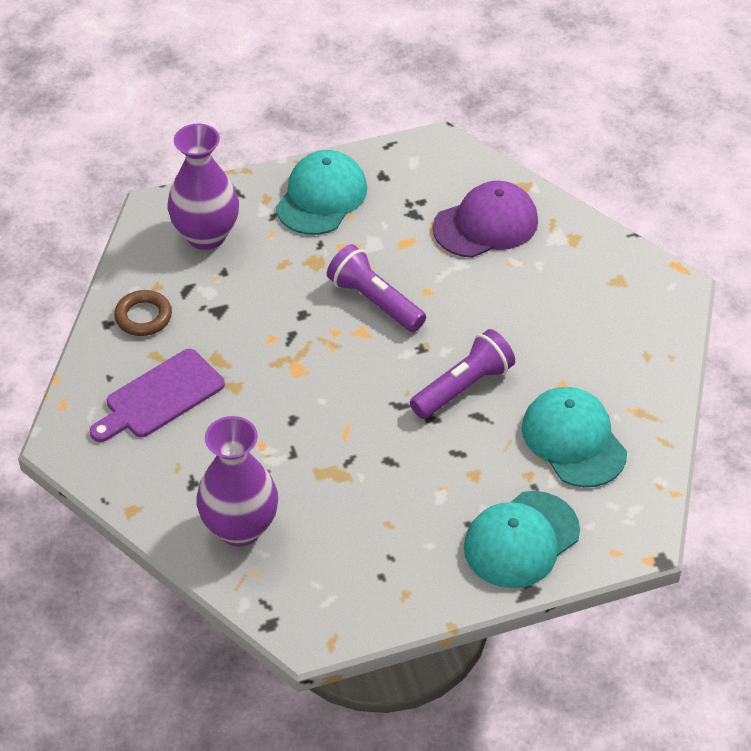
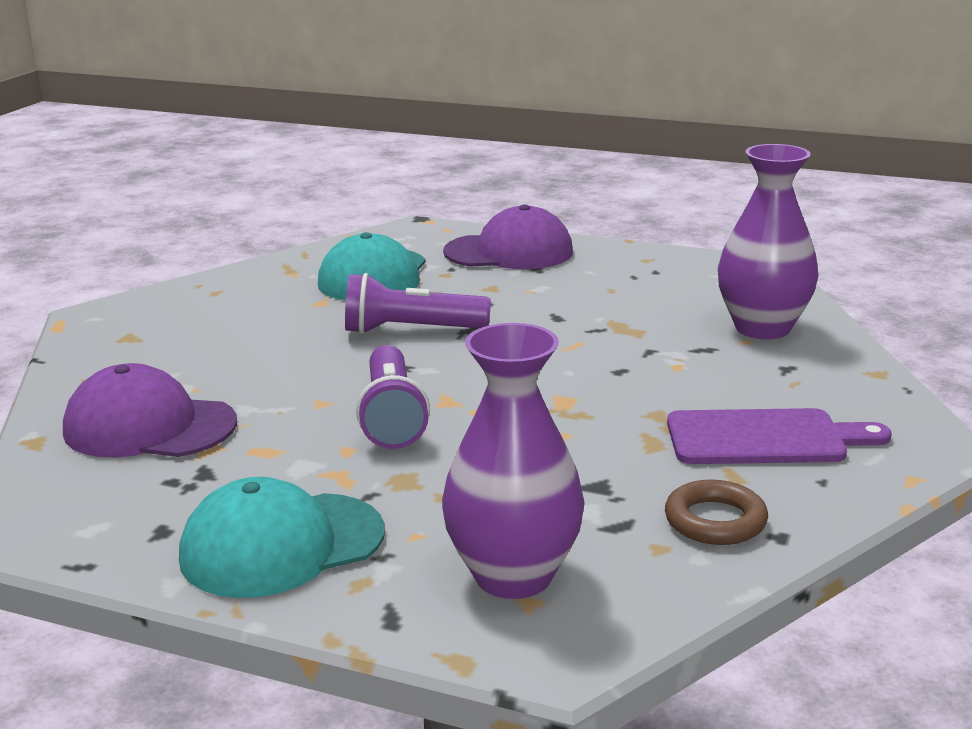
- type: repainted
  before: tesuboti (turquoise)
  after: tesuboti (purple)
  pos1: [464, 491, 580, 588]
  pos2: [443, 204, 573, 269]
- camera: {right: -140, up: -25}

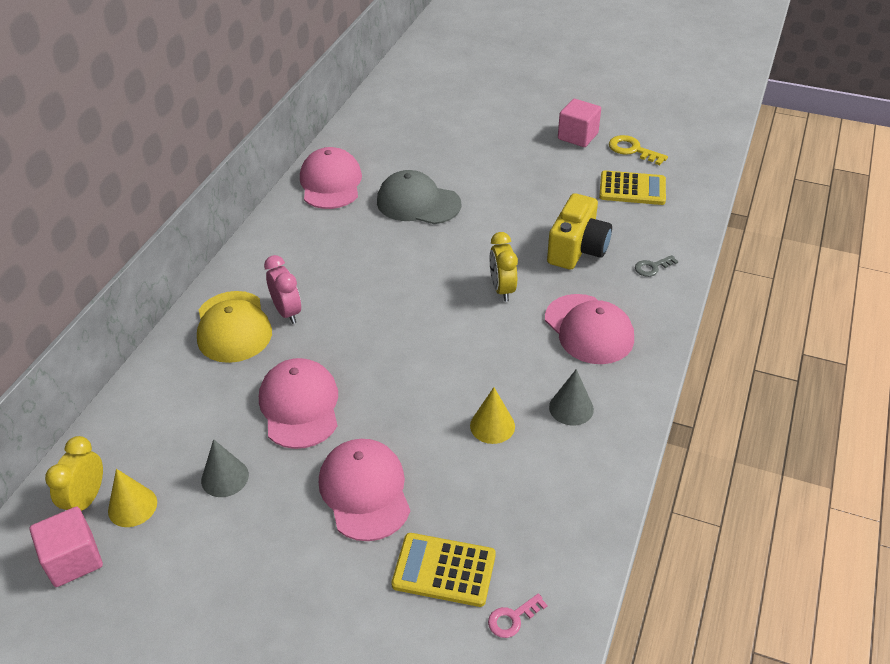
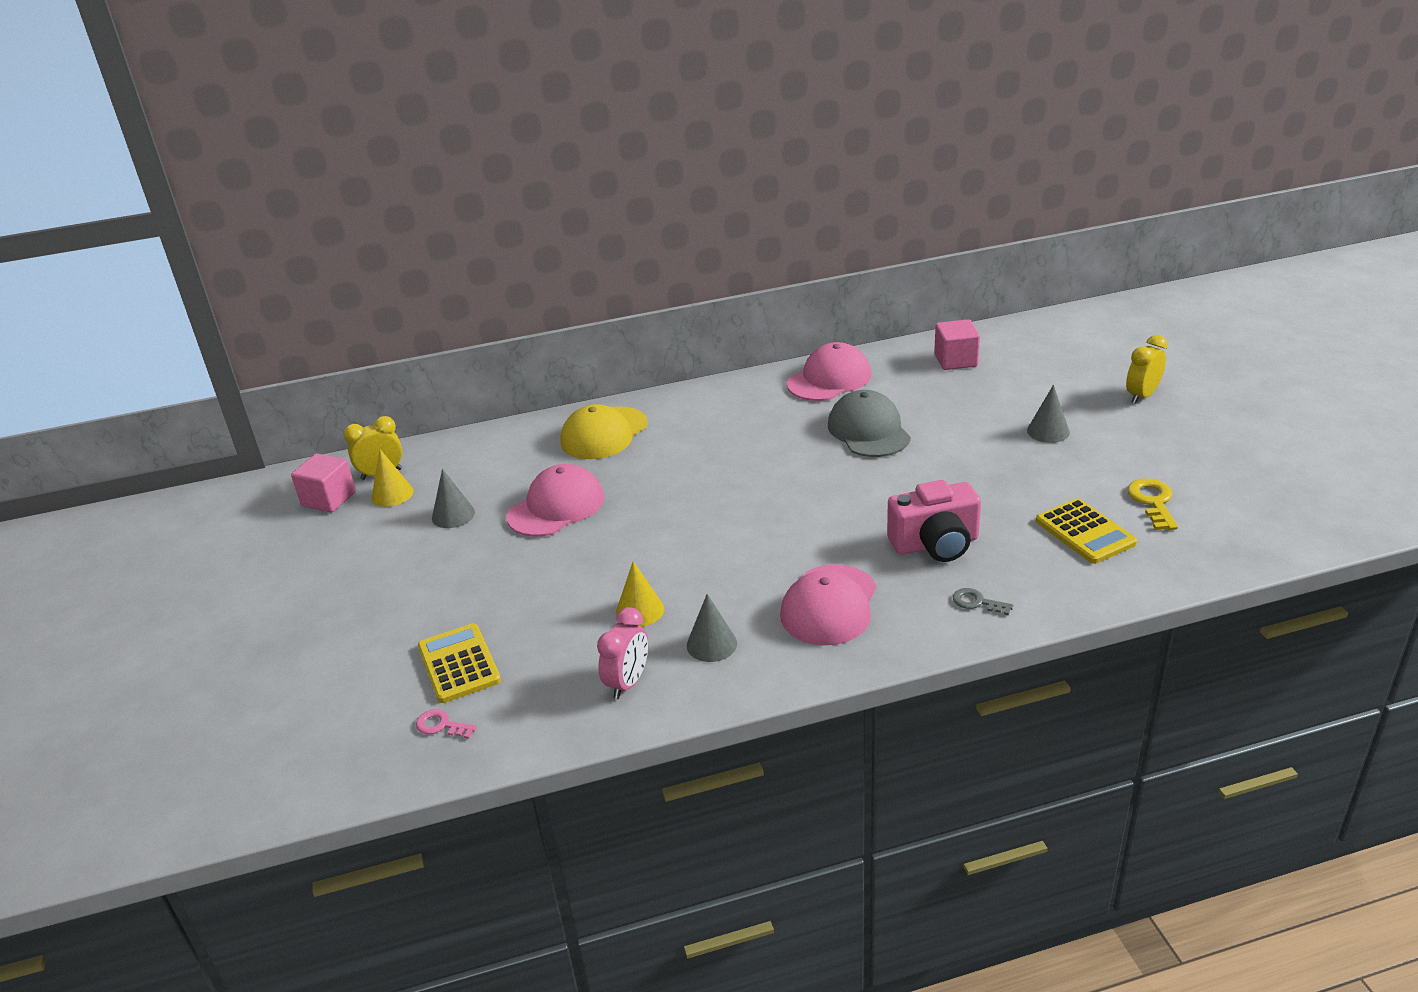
- type: shifted
  before: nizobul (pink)
  pos1: [558, 99, 601, 147]
  pos2: [934, 319, 980, 370]
- type: repainted
  before: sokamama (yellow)
  after: sokamama (pink)
  pos1: [547, 193, 612, 269]
  pos2: [887, 480, 981, 562]
- type: shifted
  before: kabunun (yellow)
  pos1: [490, 232, 518, 302]
  pos2: [1126, 335, 1168, 404]
- type: shifted
  before: kabunun (pink)
  pos1: [264, 255, 301, 324]
  pos2: [597, 607, 648, 699]
- type: gone
  before: tesuboti (pink)
  pos1: [319, 439, 410, 541]
- type: new
  after: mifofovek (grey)
  pos2: [1027, 385, 1070, 443]
- camera: {right: 55, up: -10}

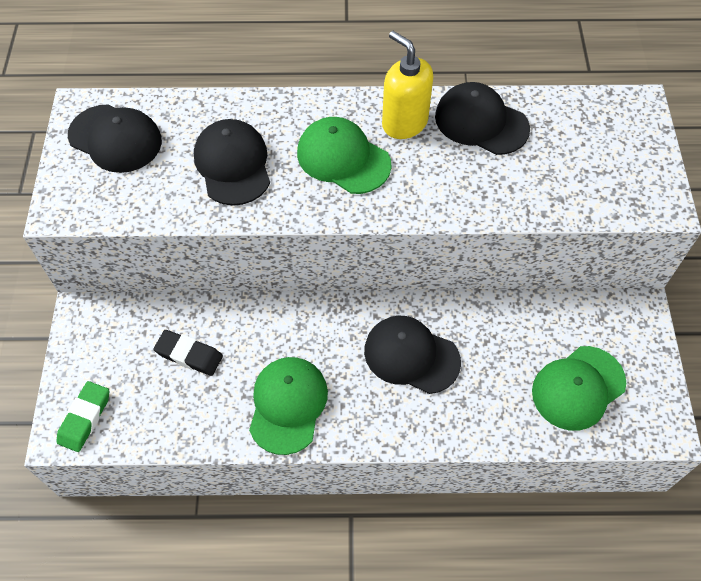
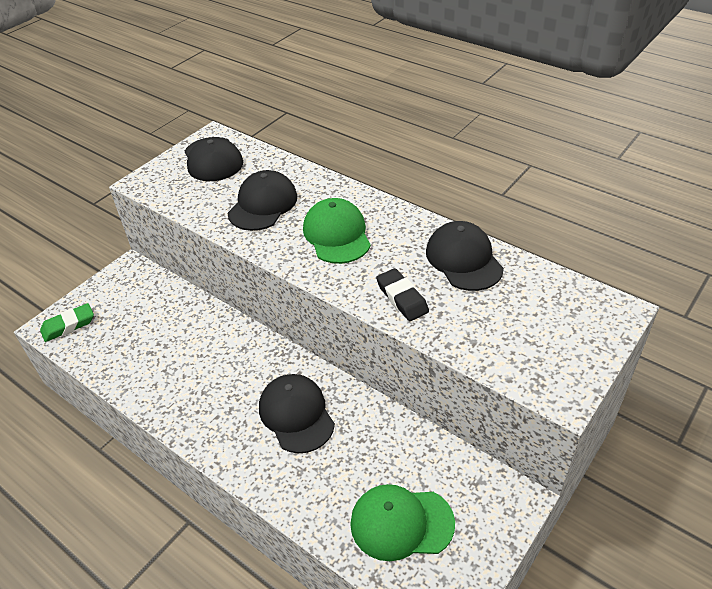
- type: gone
  before: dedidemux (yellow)
  pos1: [382, 31, 433, 139]
- type: shifted
  before: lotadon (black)
  pos1: [153, 330, 223, 376]
  pos2: [376, 268, 429, 321]
- type: gone
  before: tesuboti (green)
  pos1: [249, 357, 328, 455]
- camera: {right: 40, up: -15}

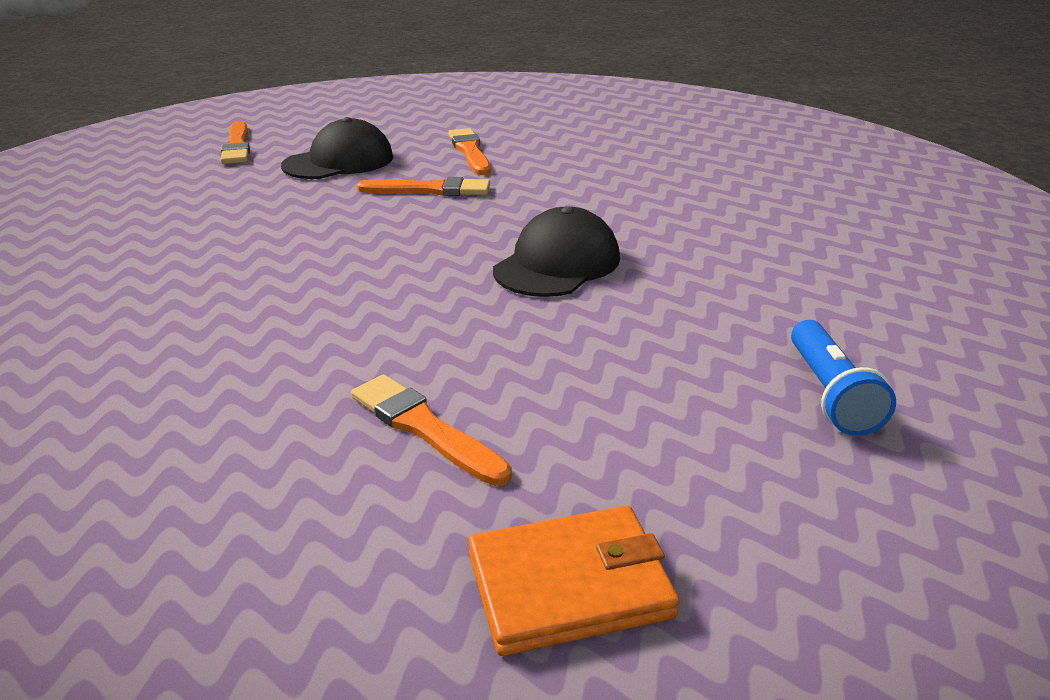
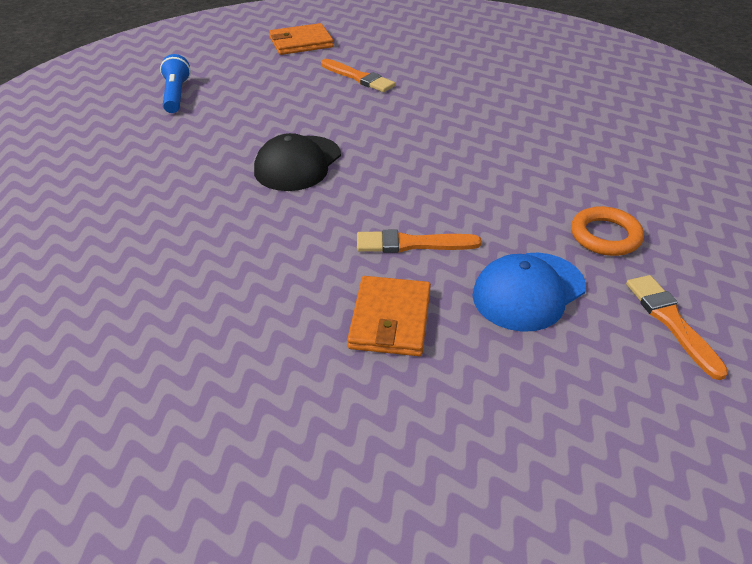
- type: repainted
  before: tesuboti (black)
  after: tesuboti (blue)
  pos1: [281, 117, 393, 179]
  pos2: [472, 253, 586, 332]
- type: swapped
  before: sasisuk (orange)
  after: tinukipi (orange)
  pos1: [448, 128, 491, 175]
  pos2: [347, 276, 431, 356]
- type: new
  after: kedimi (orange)
  pos2: [571, 206, 644, 256]
- camera: {right: 175, up: 10}

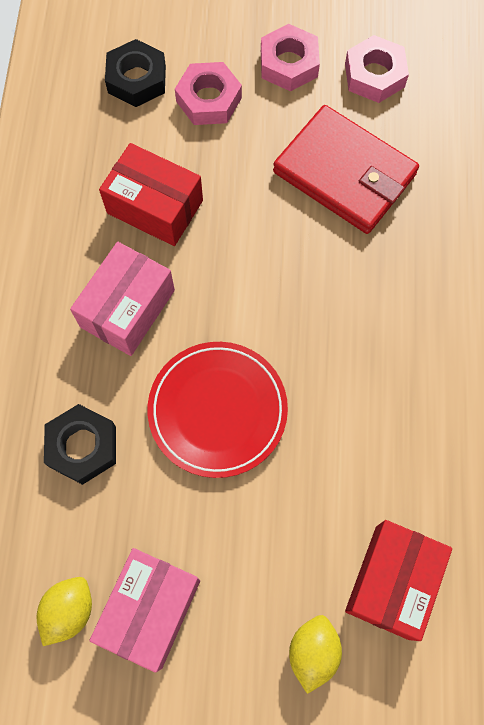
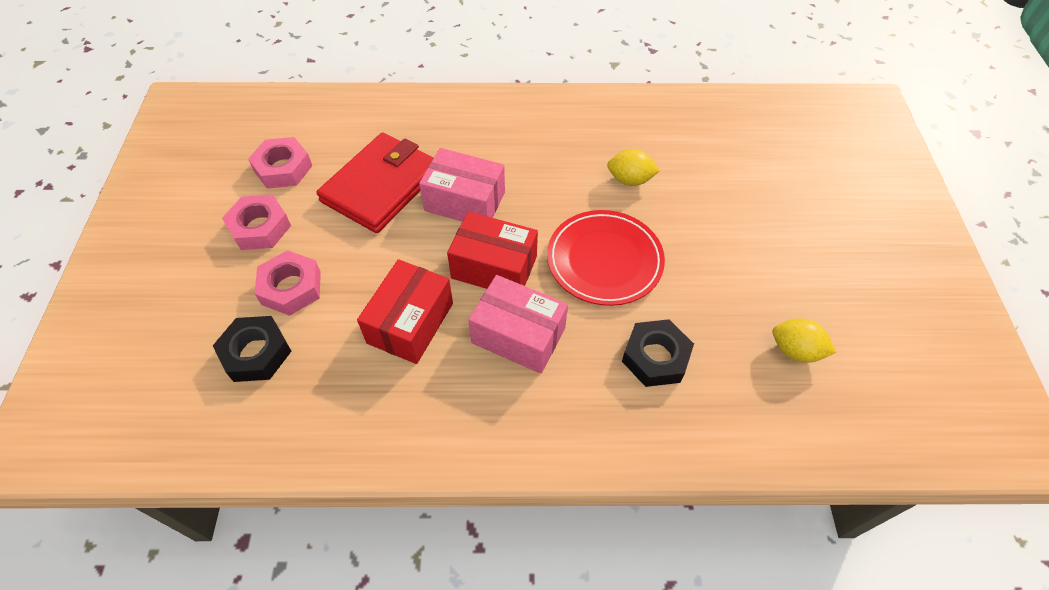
- type: shifted
  before: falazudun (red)
  pos1: [345, 520, 452, 641]
  pos2: [447, 211, 538, 289]
- type: shifted
  before: falazudun (pink)
  pos1: [89, 548, 200, 673]
  pos2: [419, 148, 505, 222]
- type: shifted
  before: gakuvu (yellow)
  pos1: [289, 615, 342, 694]
  pos2: [607, 149, 660, 186]
- camera: {right: -95, up: -15}

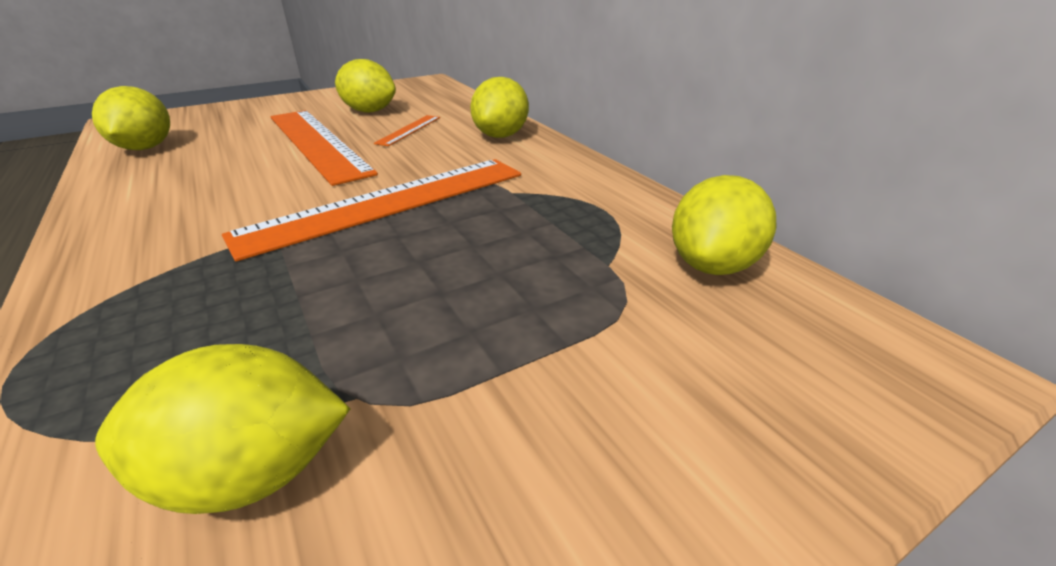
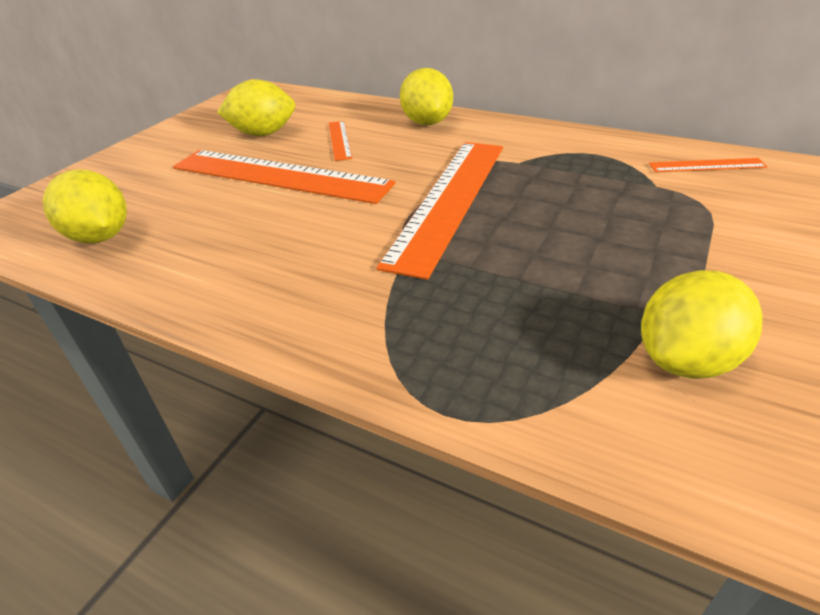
- type: swapped
  before: gakuvu (yellow)
  after: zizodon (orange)
  pos1: [672, 175, 777, 275]
  pos2: [649, 158, 768, 172]
- camera: {right: -30, up: 5}

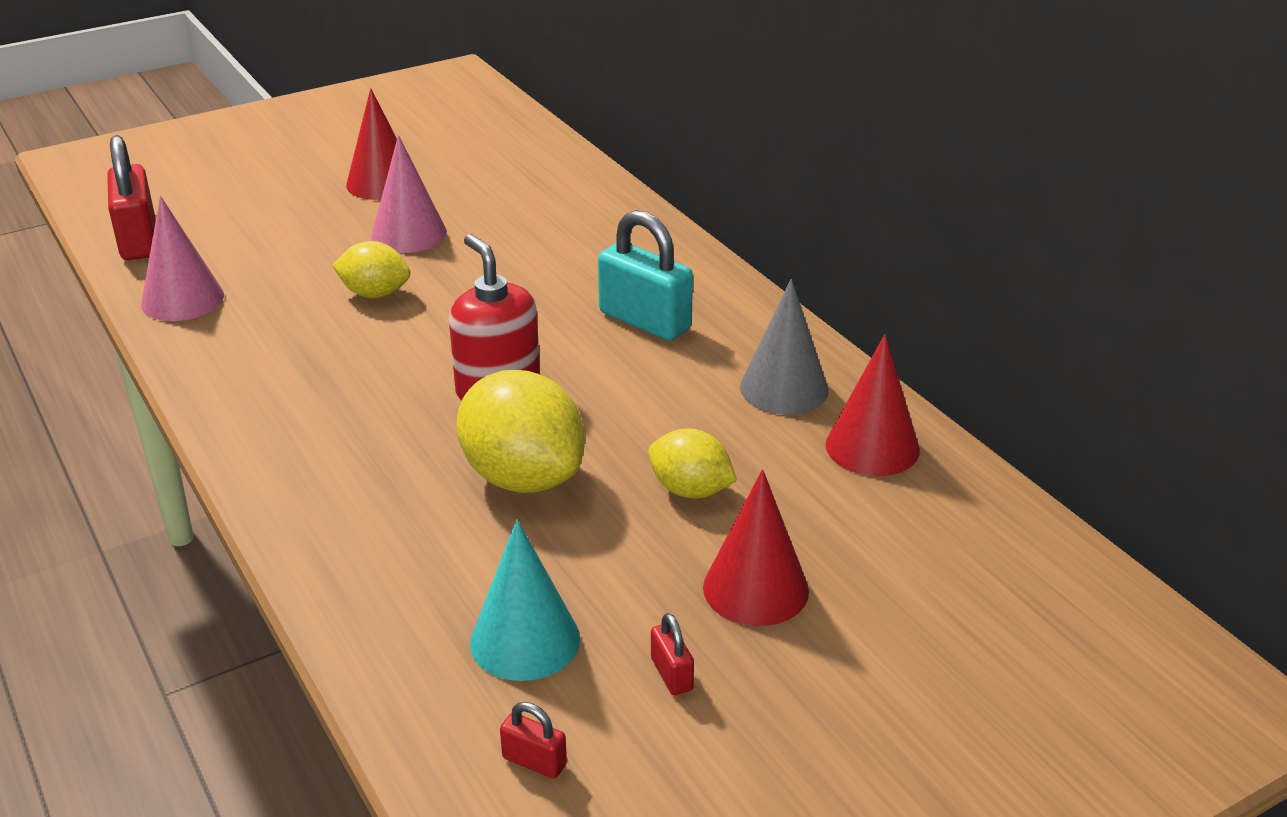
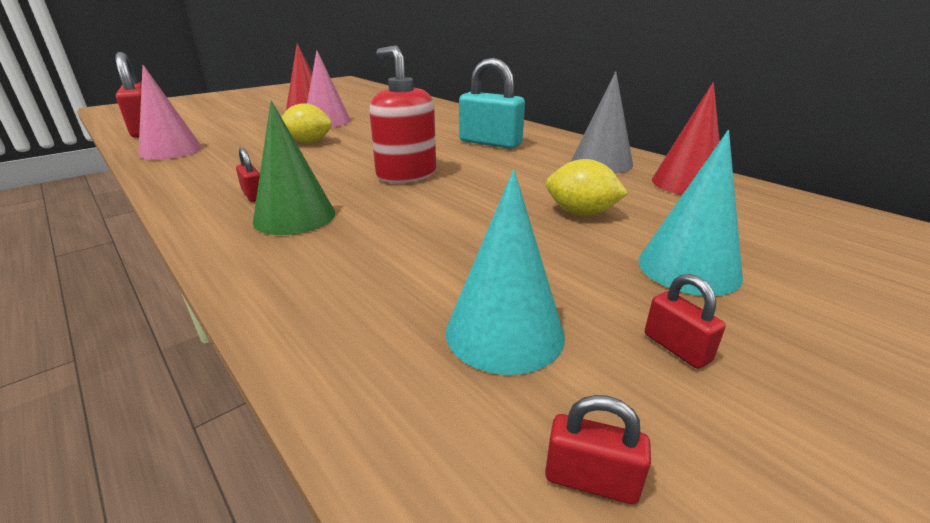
- type: gone
  before: gakuvu (yellow)
  pos1: [457, 370, 585, 493]
- type: repainted
  before: mifofovek (red)
  after: mifofovek (turquoise)
  pos1: [703, 469, 809, 626]
  pos2: [638, 130, 743, 296]
- type: new
  after: mifofovek (green)
  pos2: [253, 100, 335, 235]
- type: new
  after: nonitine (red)
  pos2: [236, 148, 260, 202]
- camera: {right: -10, up: -5}

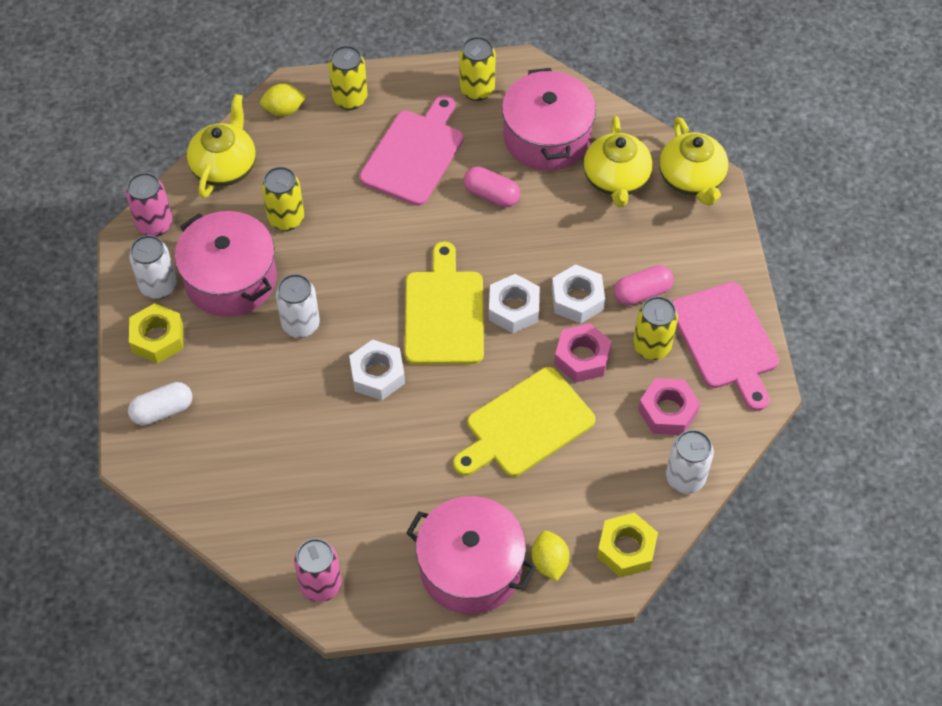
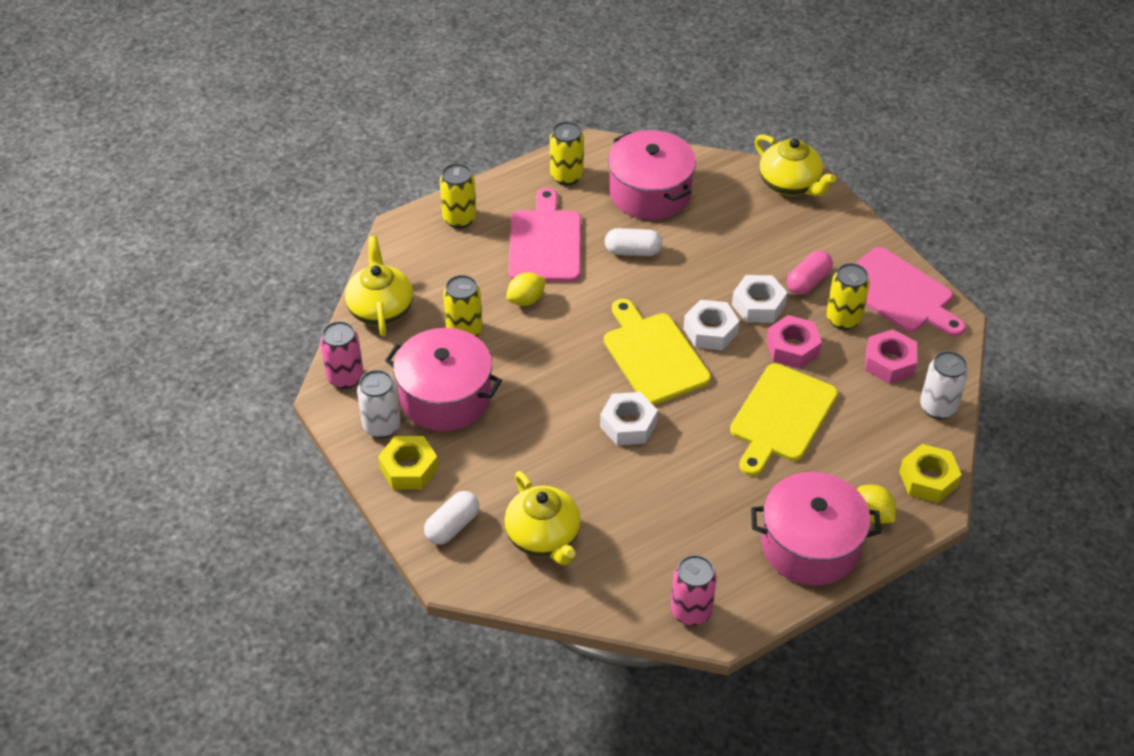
- type: shifted
  before: gakuvu (yellow)
  pos1: [260, 84, 306, 116]
  pos2: [506, 272, 546, 306]
- type: shifted
  before: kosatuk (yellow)
  pos1: [583, 116, 652, 207]
  pos2: [504, 471, 581, 566]
- type: repainted
  before: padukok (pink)
  after: padukok (white)
  pos1: [464, 166, 520, 207]
  pos2: [605, 228, 662, 256]
- type: gone
  before: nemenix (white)
  pos1: [276, 274, 320, 338]
- camera: {right: -25, up: -10}

